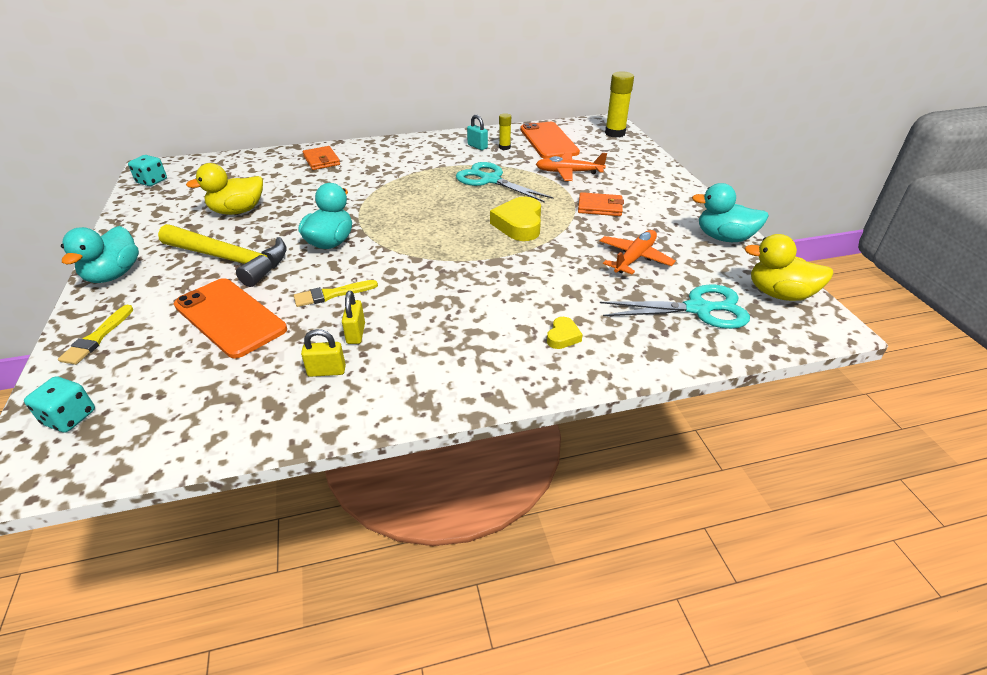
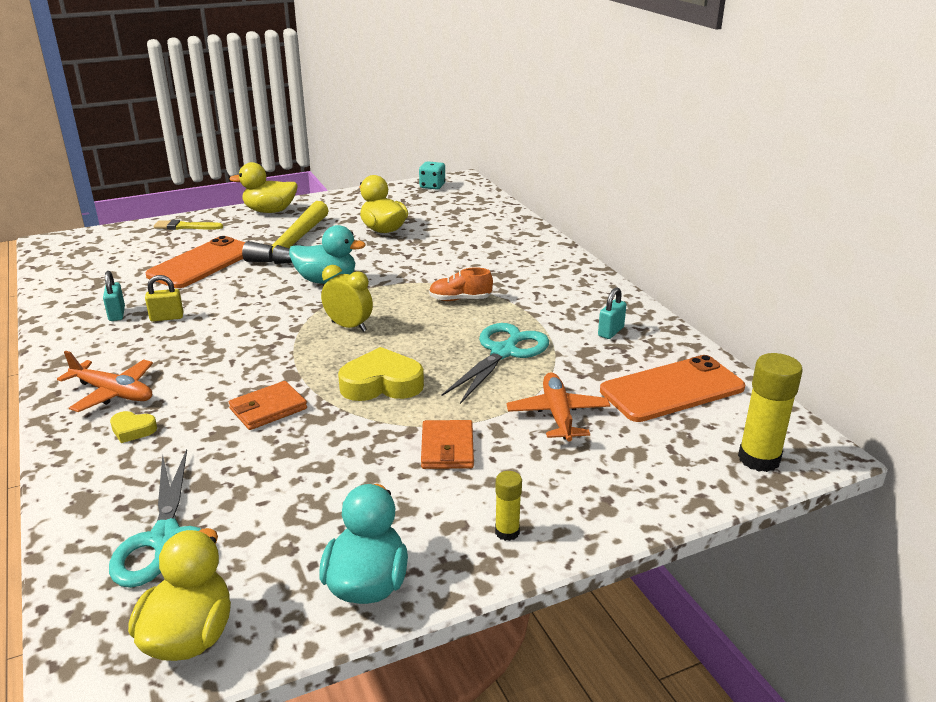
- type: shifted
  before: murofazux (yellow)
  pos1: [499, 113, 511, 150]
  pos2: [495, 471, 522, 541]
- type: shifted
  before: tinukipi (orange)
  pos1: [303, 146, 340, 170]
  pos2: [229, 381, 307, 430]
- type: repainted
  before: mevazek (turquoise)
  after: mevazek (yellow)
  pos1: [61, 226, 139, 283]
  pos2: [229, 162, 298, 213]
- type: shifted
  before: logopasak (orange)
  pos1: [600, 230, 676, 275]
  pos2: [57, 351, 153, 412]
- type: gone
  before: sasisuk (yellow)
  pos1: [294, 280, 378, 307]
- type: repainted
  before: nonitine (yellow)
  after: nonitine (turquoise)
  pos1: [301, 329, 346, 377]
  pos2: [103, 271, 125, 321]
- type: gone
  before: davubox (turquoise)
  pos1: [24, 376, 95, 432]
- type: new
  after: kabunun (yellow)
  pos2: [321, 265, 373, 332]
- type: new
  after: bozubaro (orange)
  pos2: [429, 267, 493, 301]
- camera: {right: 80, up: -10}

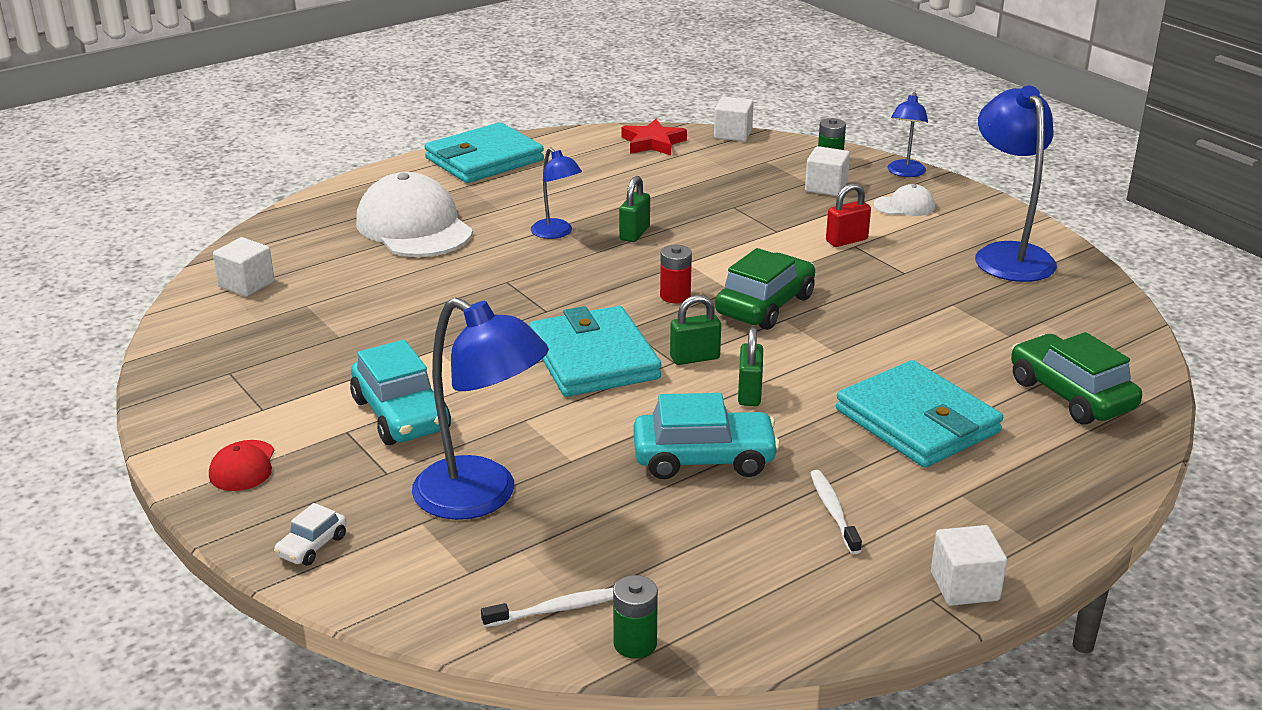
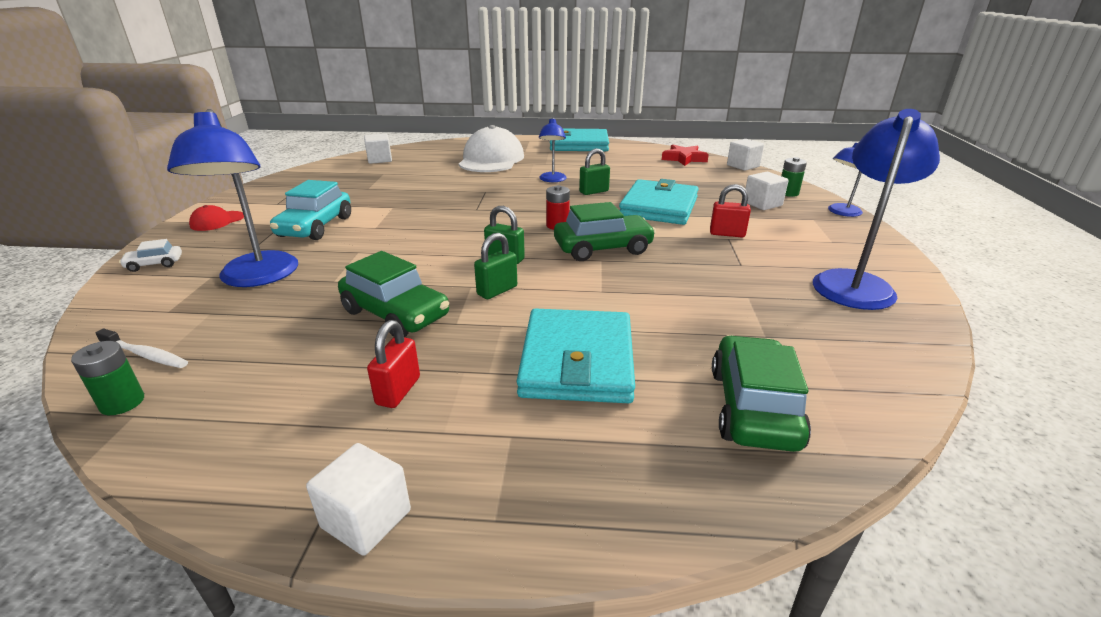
- type: gone
  before: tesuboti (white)
  pos1: [874, 184, 935, 216]
- type: shifted
  before: tinukipi (turquoise)
  pos1: [529, 306, 661, 397]
  pos2: [619, 179, 699, 225]
- type: repainted
  before: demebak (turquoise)
  after: demebak (green)
  pos1: [633, 393, 780, 479]
  pos2: [338, 251, 449, 337]
- type: swapped
  before: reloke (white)
  after: nonitine (red)
  pos1: [810, 470, 862, 554]
  pos2: [367, 320, 420, 408]
- camera: {right: 40, up: 0}

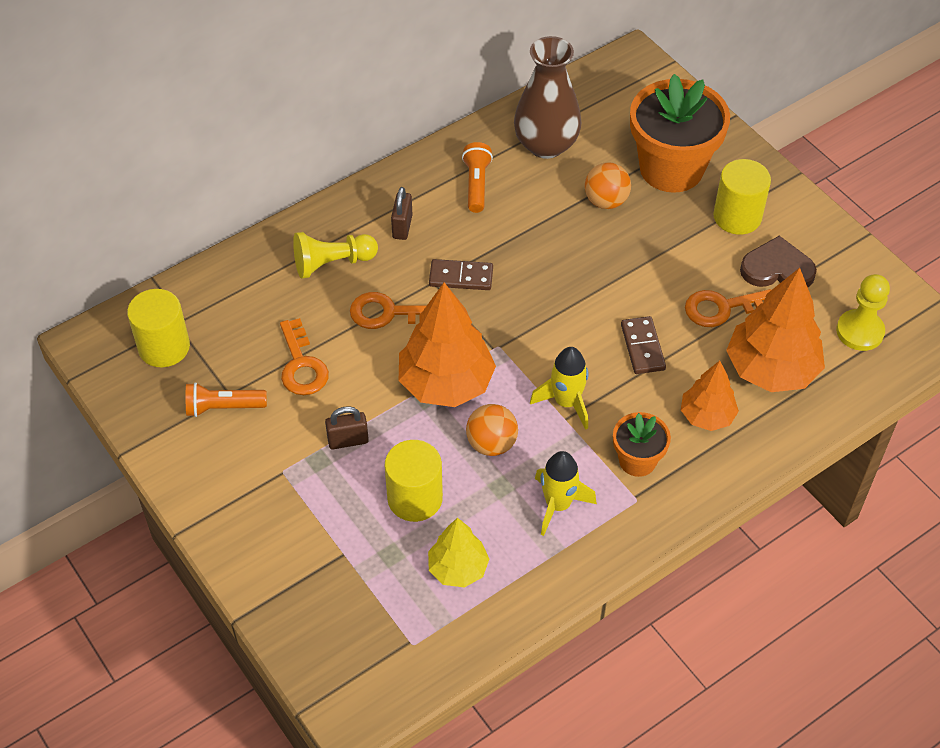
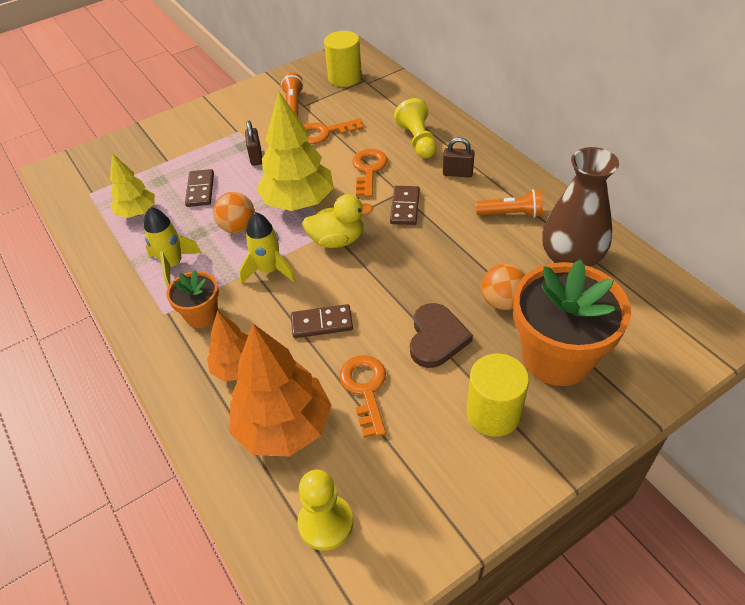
- type: shifted
  before: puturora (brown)
  pos1: [740, 236, 817, 287]
  pos2: [410, 303, 473, 368]
- type: repainted
  before: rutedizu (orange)
  after: rutedizu (yellow)
  pos1: [399, 282, 496, 407]
  pos2: [256, 92, 334, 211]
- type: swapped
  before: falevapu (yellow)
  after: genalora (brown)
  pos1: [385, 440, 443, 522]
  pos2: [185, 169, 214, 207]
- type: new
  after: mevazek (yellow)
  pos2: [302, 194, 373, 248]
- camera: {right: 95, up: -5}

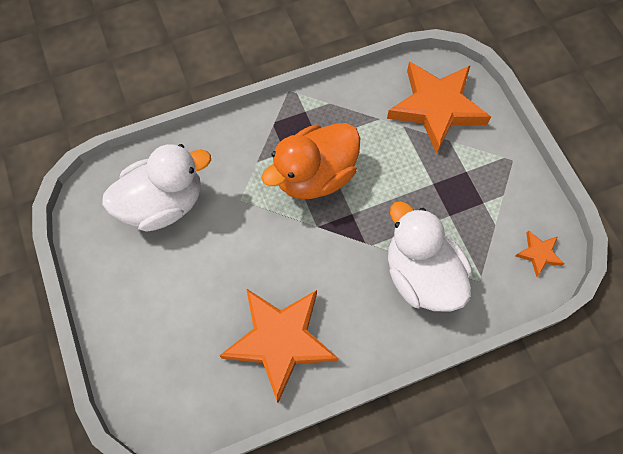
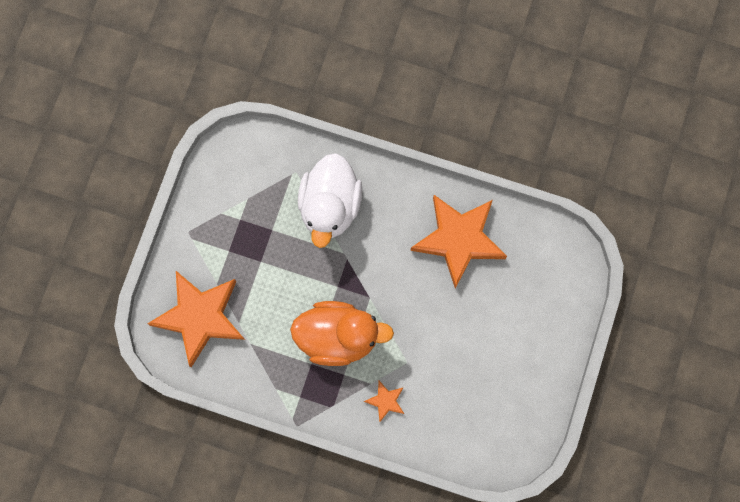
- type: gone
  before: mevazek (white)
  pos1: [102, 144, 211, 232]
- type: shifted
  before: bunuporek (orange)
  pos1: [515, 231, 564, 277]
  pos2: [364, 381, 404, 422]
- camera: {right: -140, up: 10}

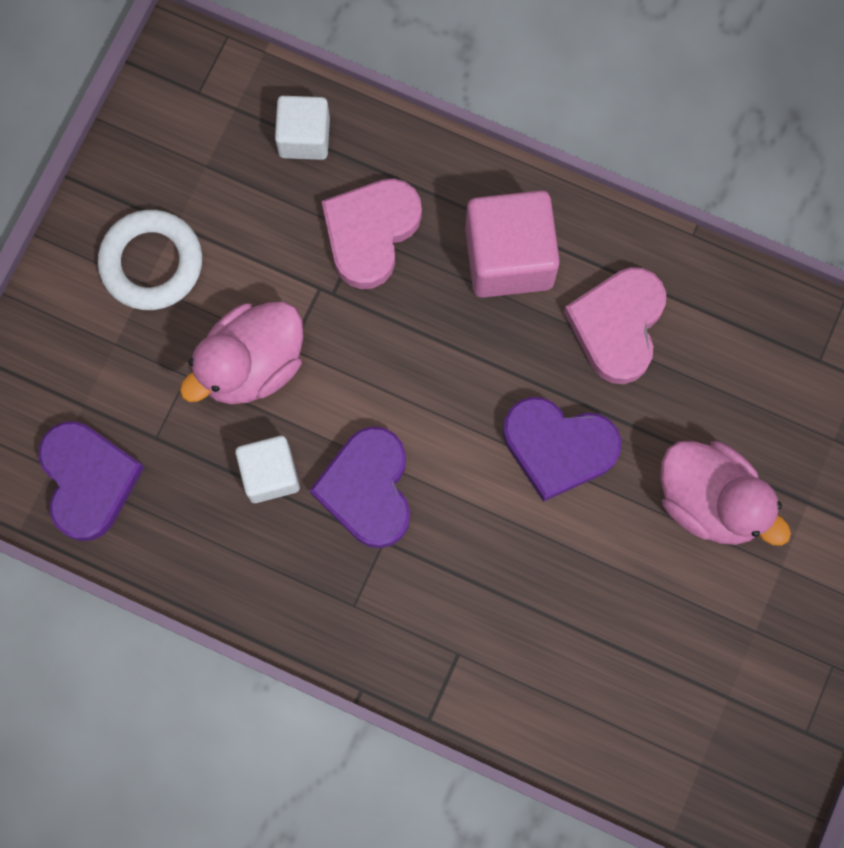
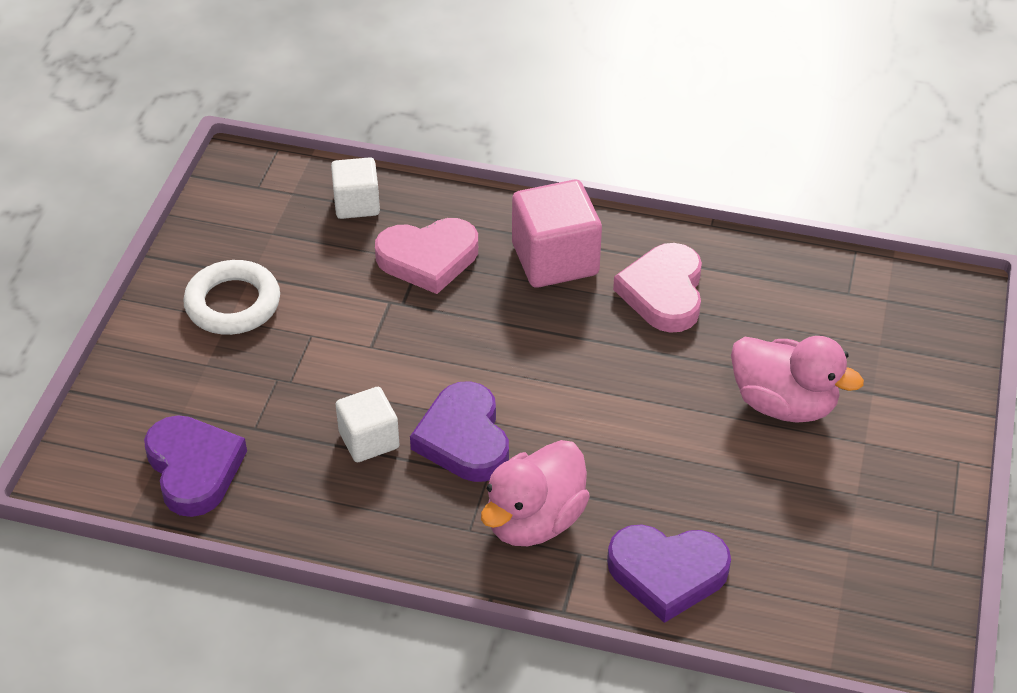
- type: rotated
  before: puturora (pink)
  pos1: [322, 178, 422, 289]
  pos2: [375, 218, 478, 294]
  turn: -120
- type: shifted
  before: mevazek (pink)
  pos1: [180, 302, 303, 404]
  pos2: [481, 440, 590, 546]
- type: shifted
  before: puturora (purple)
  pos1: [503, 397, 622, 502]
  pos2: [607, 524, 731, 623]
- camera: {right: -10, up: -30}

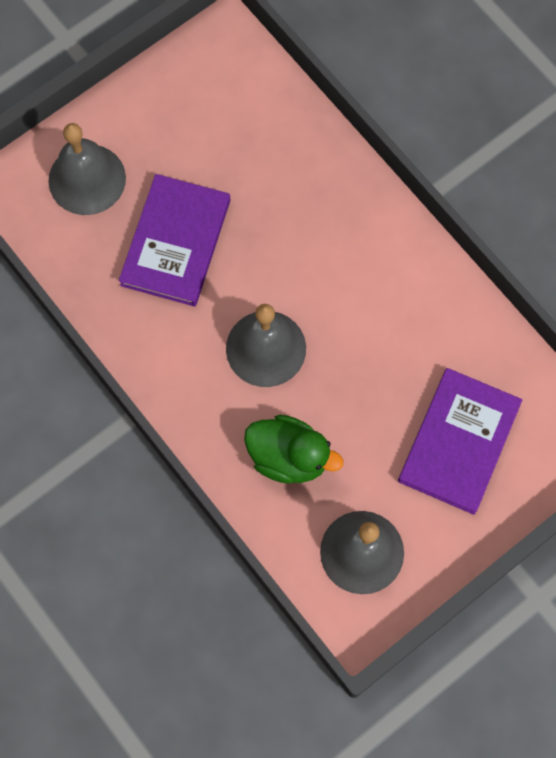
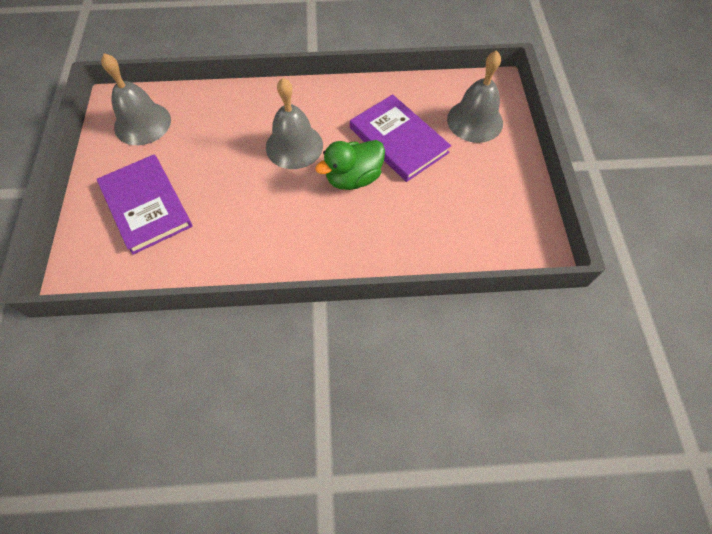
- type: shifted
  before: mevazek (green)
  pos1: [244, 415, 343, 484]
  pos2: [315, 140, 385, 190]
- camera: {right: 125, up: -10}

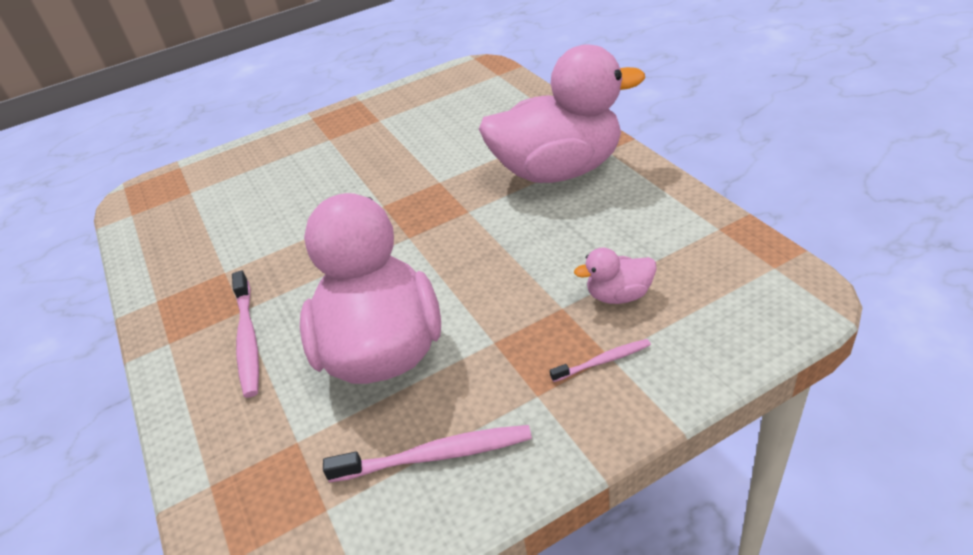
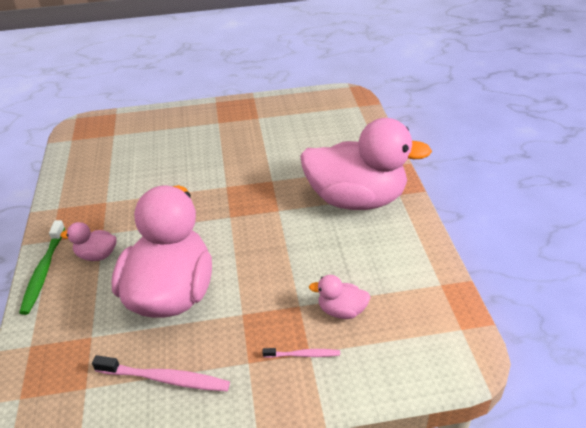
- type: swapped
  before: reloke (pink)
  after: mevazek (pink)
  pos1: [232, 271, 259, 398]
  pos2: [60, 222, 117, 261]
- type: new
  after: reloke (green)
  pos2: [19, 220, 65, 315]
- camera: {right: 15, up: 0}

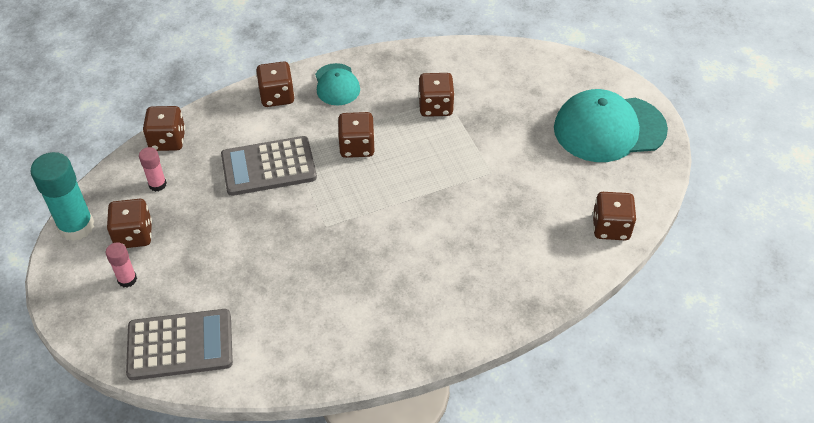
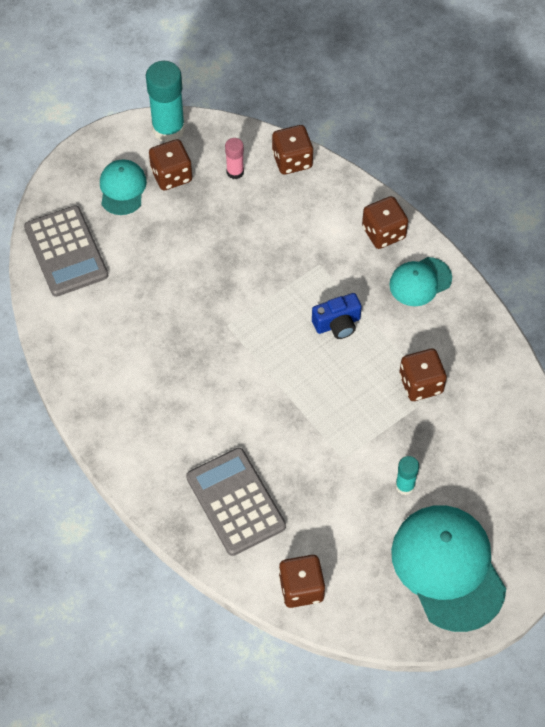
- type: swapped
  before: davubox (brown)
  after: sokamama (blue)
  pos1: [338, 112, 375, 158]
  pos2: [312, 293, 362, 339]
- type: shifted
  before: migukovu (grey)
  pos1: [221, 136, 317, 196]
  pos2: [186, 448, 286, 556]
- type: swapped
  before: murofazux (pink)
  after: tesuboti (turquoise)
  pos1: [106, 242, 137, 288]
  pos2: [100, 159, 147, 215]
- type: new
  after: murofazux (turquoise)
  pos2: [395, 456, 419, 495]
- camera: {right: 75, up: 10}

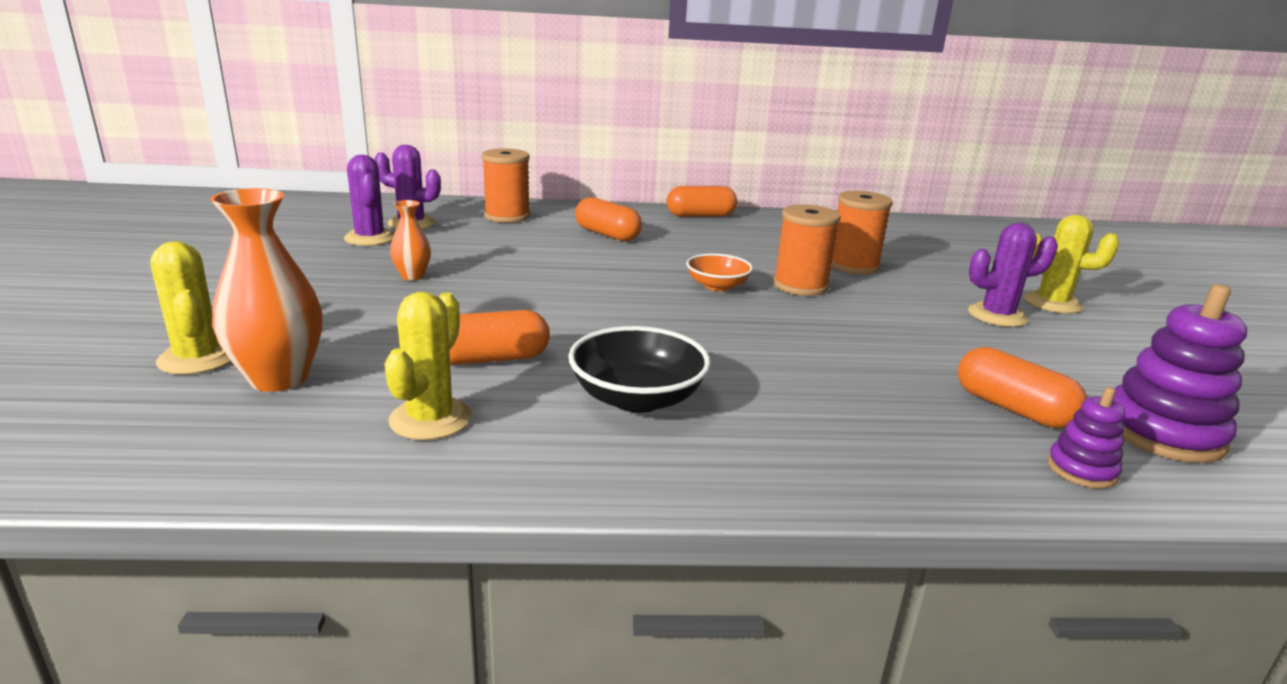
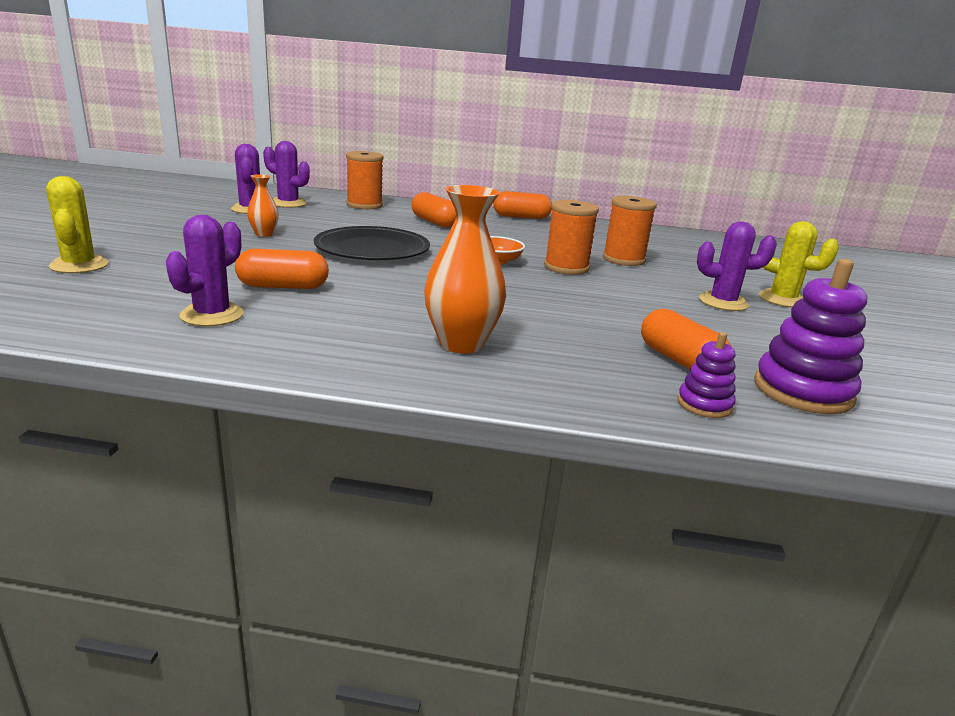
- type: shifted
  before: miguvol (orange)
  pos1: [210, 188, 322, 392]
  pos2: [424, 185, 506, 354]
- type: repainted
  before: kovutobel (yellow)
  after: kovutobel (purple)
  pos1: [384, 292, 472, 440]
  pos2: [166, 215, 244, 326]
- type: gone
  before: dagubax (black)
  pos1: [568, 326, 711, 413]
- type: new
  after: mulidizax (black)
  pos2: [314, 226, 430, 260]
- camera: {right: 10, up: 0}

